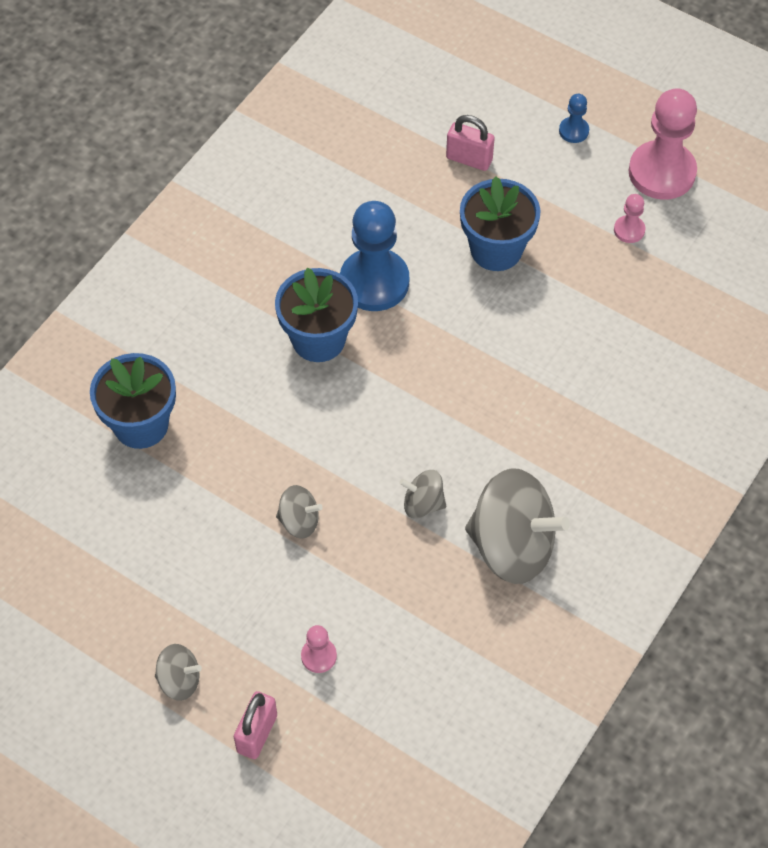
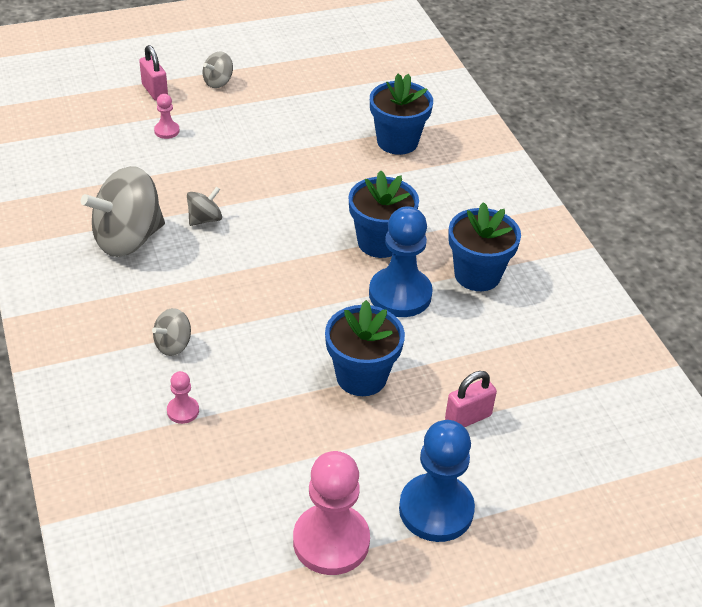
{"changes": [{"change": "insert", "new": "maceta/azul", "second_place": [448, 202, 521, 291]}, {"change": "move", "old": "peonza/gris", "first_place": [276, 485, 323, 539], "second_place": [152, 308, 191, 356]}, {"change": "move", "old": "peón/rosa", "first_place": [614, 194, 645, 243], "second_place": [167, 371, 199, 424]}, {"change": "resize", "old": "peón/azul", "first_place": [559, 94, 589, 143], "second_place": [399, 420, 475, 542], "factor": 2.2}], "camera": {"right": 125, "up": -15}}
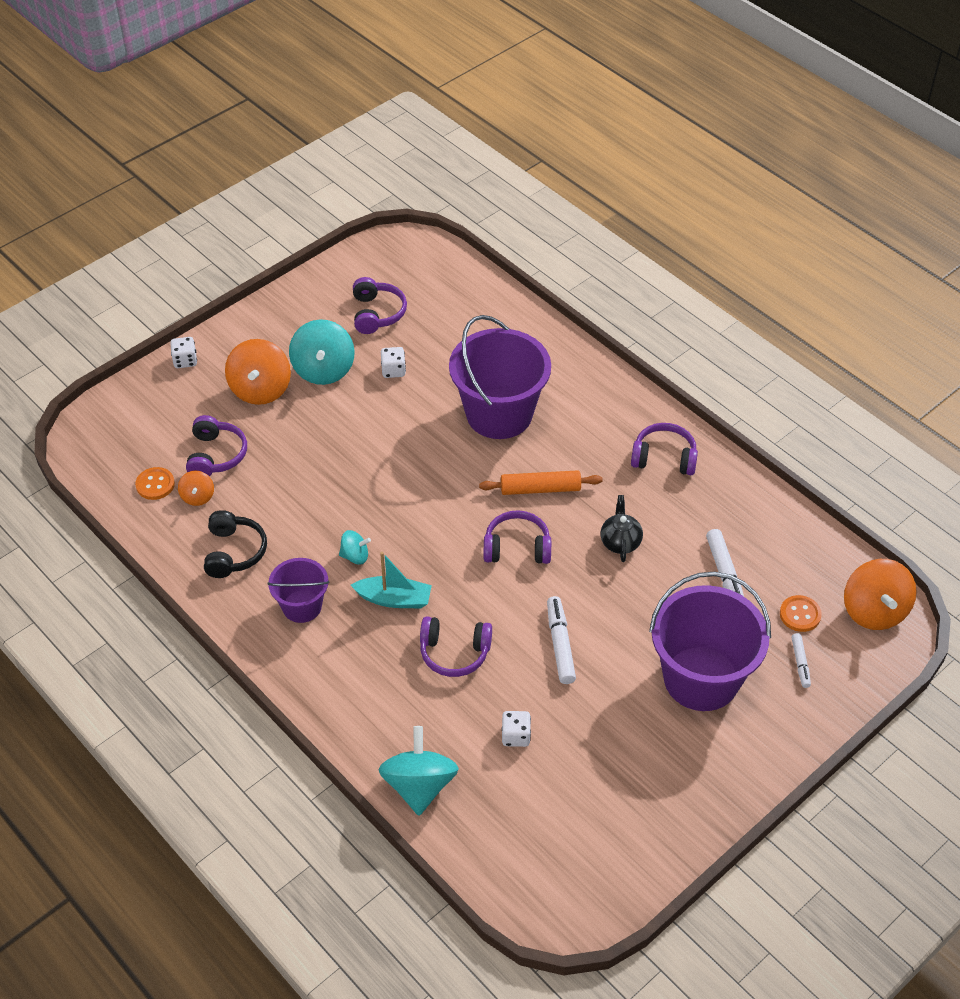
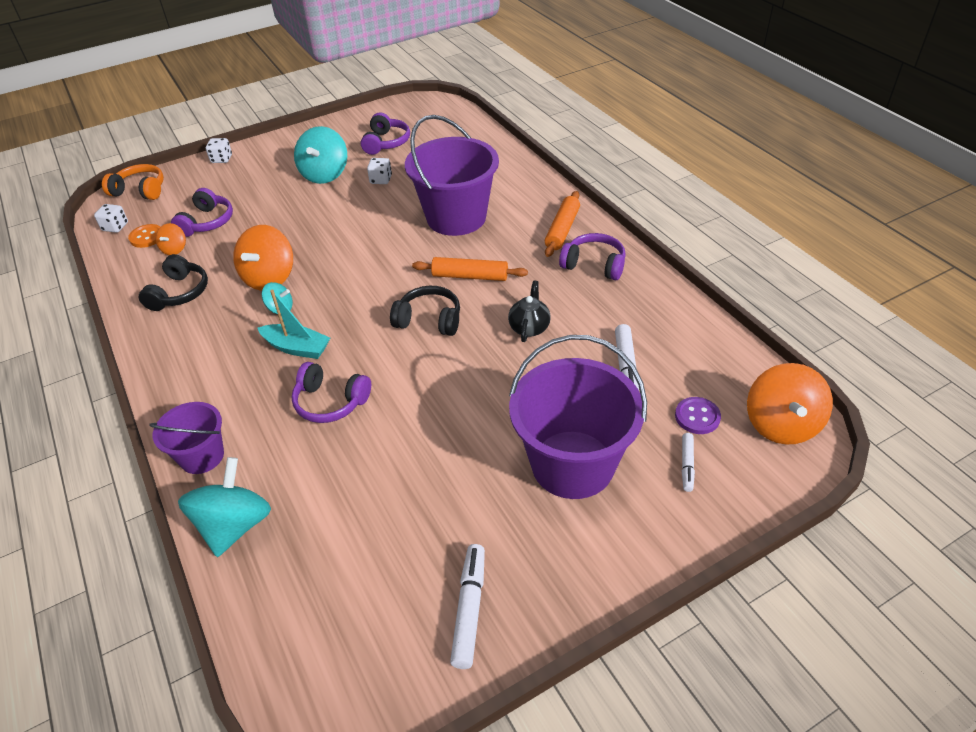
{"changes": [{"change": "insert", "new": "auriculares/naranja", "second_place": [102, 164, 164, 200]}, {"change": "insert", "new": "rodillo/naranja", "second_place": [545, 191, 580, 257]}, {"change": "move", "old": "peonza/naranja", "first_place": [225, 339, 291, 405], "second_place": [233, 225, 293, 291]}, {"change": "move", "old": "balde/morado", "first_place": [267, 558, 330, 623], "second_place": [149, 402, 224, 474]}, {"change": "move", "old": "dado/blanco", "first_place": [502, 711, 531, 747], "second_place": [94, 204, 128, 233]}, {"change": "move", "old": "rotulador/blanco", "first_place": [547, 596, 576, 684], "second_place": [450, 544, 485, 669]}, {"change": "recolor", "old": "auriculares/morado", "new": "auriculares/negro", "first_place": [484, 510, 551, 564], "second_place": [390, 286, 460, 336]}, {"change": "recolor", "old": "botón/naranja", "new": "botón/morado", "first_place": [780, 595, 822, 632], "second_place": [675, 397, 721, 434]}], "camera": {"right": 15, "up": -5}}
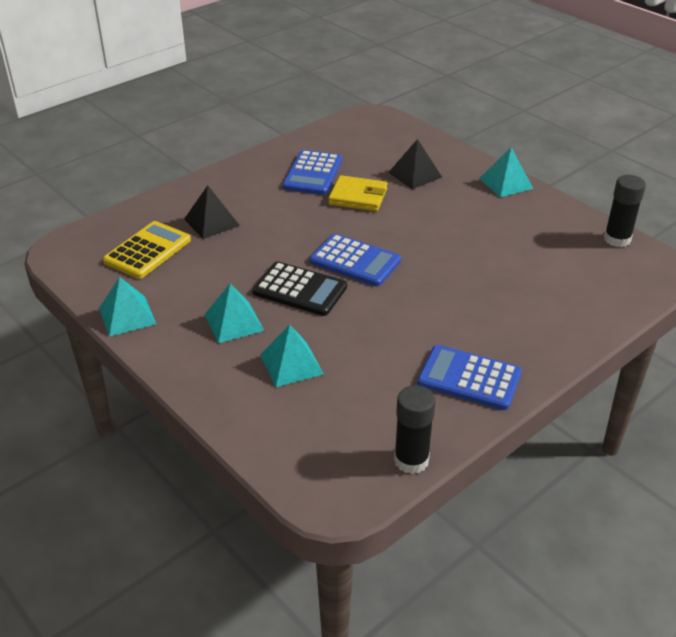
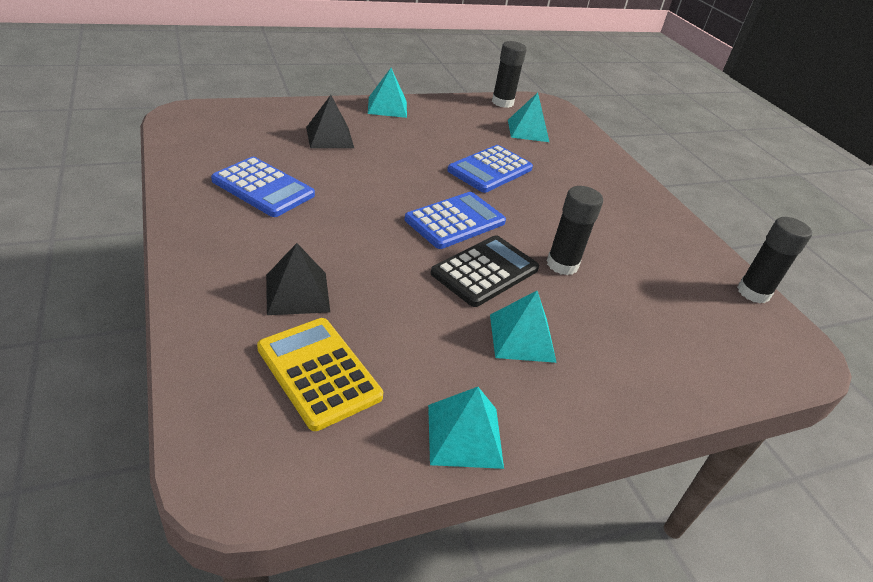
{"changes": [{"change": "delete", "old": "cartera/amarillo", "first_place": [328, 175, 387, 212]}, {"change": "insert", "new": "barra de pegamento/negro", "second_place": [547, 186, 603, 275]}, {"change": "move", "old": "pirámide/turquesa", "first_place": [260, 325, 324, 387], "second_place": [508, 92, 549, 142]}, {"change": "move", "old": "calculadora/azul", "first_place": [417, 345, 522, 410], "second_place": [447, 145, 533, 193]}], "camera": {"right": -75, "up": 0}}
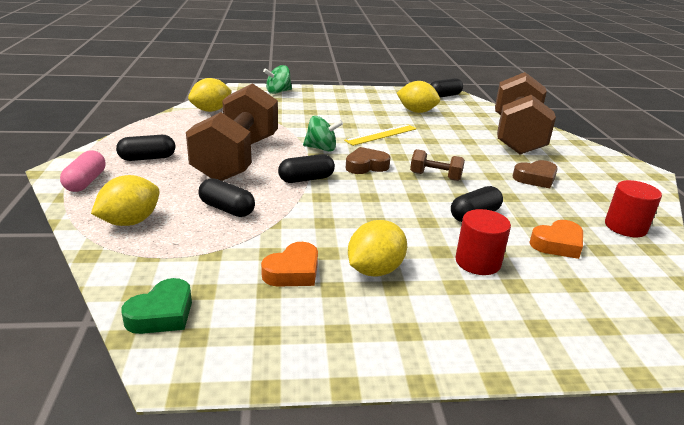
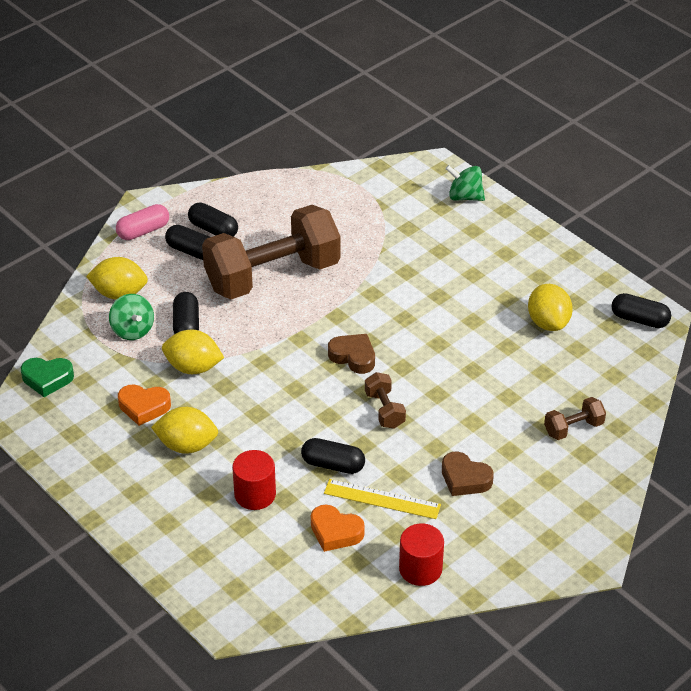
{"changes": [{"change": "move", "old": "limón/amarillo", "first_place": [188, 78, 232, 112], "second_place": [162, 330, 224, 374]}, {"change": "move", "old": "cápsula/negro", "first_place": [278, 154, 335, 183], "second_place": [165, 225, 210, 260]}, {"change": "move", "old": "peonza/verde", "first_place": [303, 116, 343, 152], "second_place": [109, 294, 154, 340]}, {"change": "move", "old": "regla/amarillo", "first_place": [344, 124, 417, 146], "second_place": [324, 479, 441, 519]}, {"change": "resize", "old": "mancuerna/marrón", "first_place": [495, 72, 556, 154], "second_place": [544, 397, 606, 440], "factor": 0.41}], "camera": {"right": 55, "up": 15}}
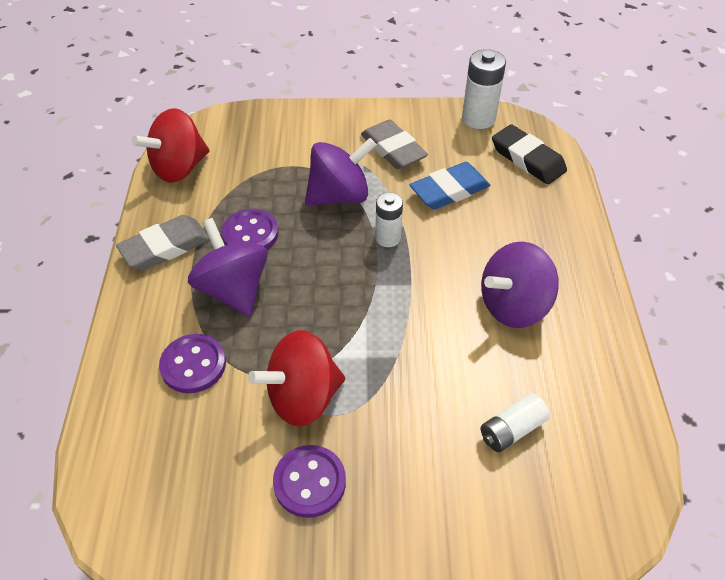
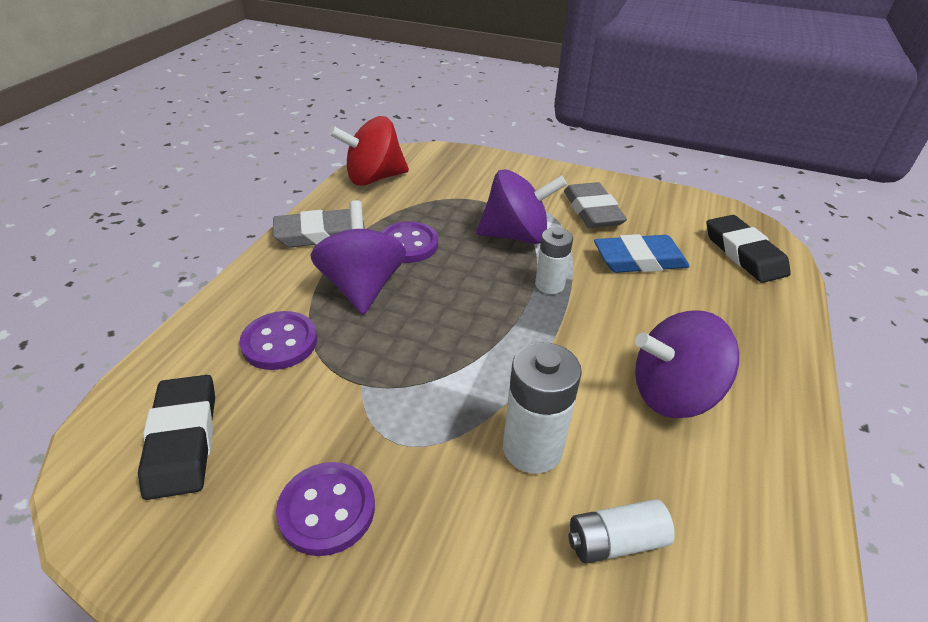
{"changes": [{"change": "delete", "old": "peonza/rojo", "first_place": [248, 330, 345, 427]}, {"change": "insert", "new": "goma de borrar/negro", "second_place": [138, 375, 215, 500]}, {"change": "move", "old": "pila/blanco", "first_place": [462, 49, 506, 129], "second_place": [503, 342, 582, 474]}], "camera": {"right": 20, "up": -10}}
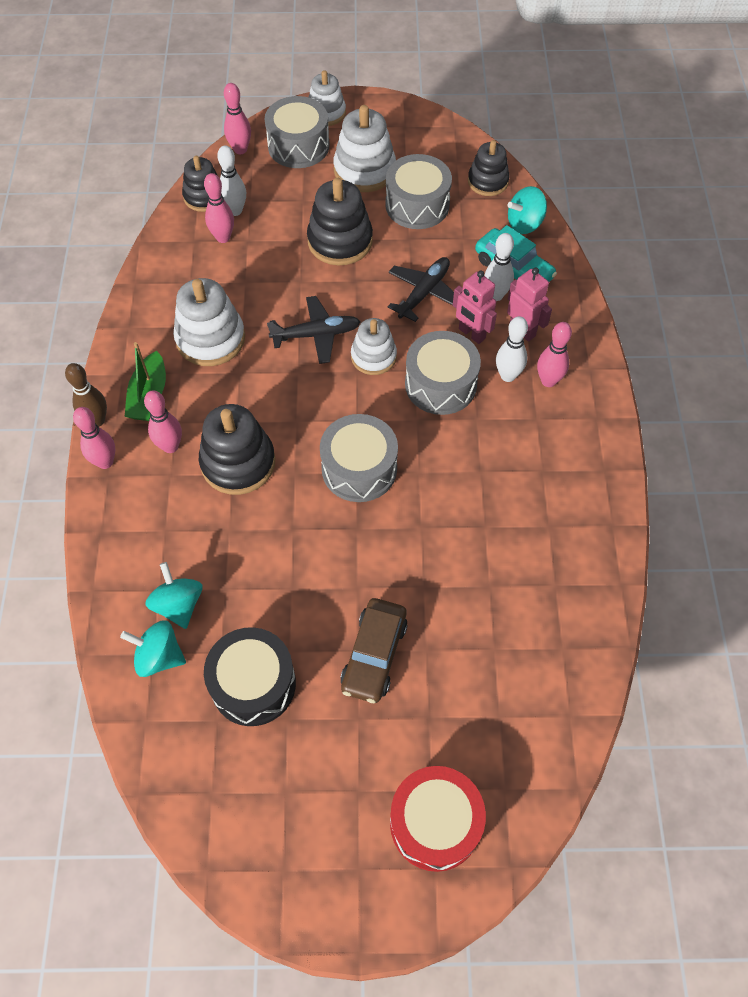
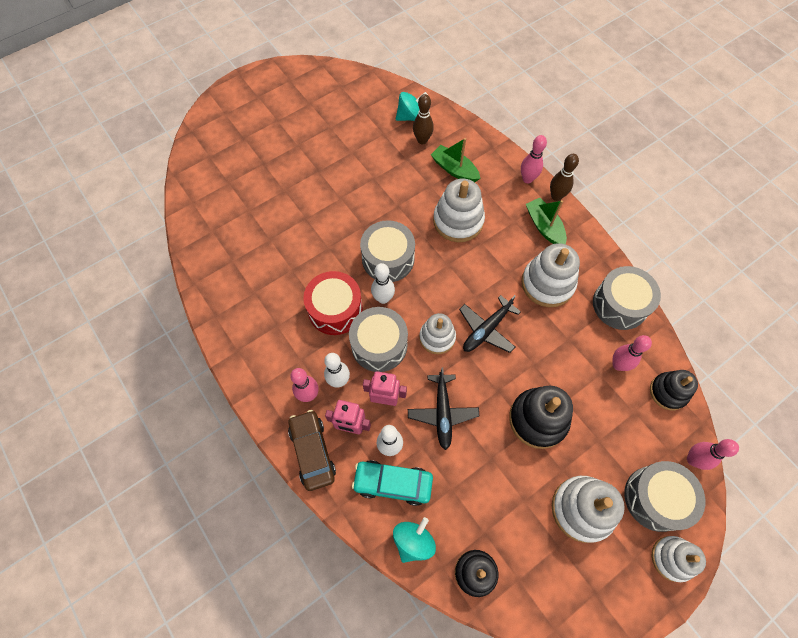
{"changes": [{"change": "delete", "old": "bolo/rosa", "first_place": [144, 390, 182, 453]}, {"change": "delete", "old": "tambor/negro", "first_place": [204, 627, 296, 726]}, {"change": "insert", "new": "barco/verde", "second_place": [431, 138, 481, 182]}, {"change": "move", "old": "bolo/blanco", "first_place": [217, 146, 246, 216], "second_place": [371, 263, 395, 304]}, {"change": "move", "old": "coche/marrón", "first_place": [340, 598, 408, 703], "second_place": [288, 410, 336, 491]}, {"change": "move", "old": "tambor/gris", "first_place": [385, 154, 452, 229], "second_place": [593, 266, 661, 330]}, {"change": "move", "old": "tambor/rojo", "first_place": [390, 766, 486, 872], "second_place": [303, 271, 363, 335]}, {"change": "replace", "old": "peonza/turquesa", "new": "bolo/marrón", "first_place": [145, 562, 203, 629], "second_place": [413, 94, 434, 144]}, {"change": "recolor", "old": "juguete apilable/negro", "new": "juguete apilable/blanco", "first_place": [199, 404, 275, 495], "second_place": [433, 179, 485, 242]}], "camera": {"right": 145, "up": 5}}
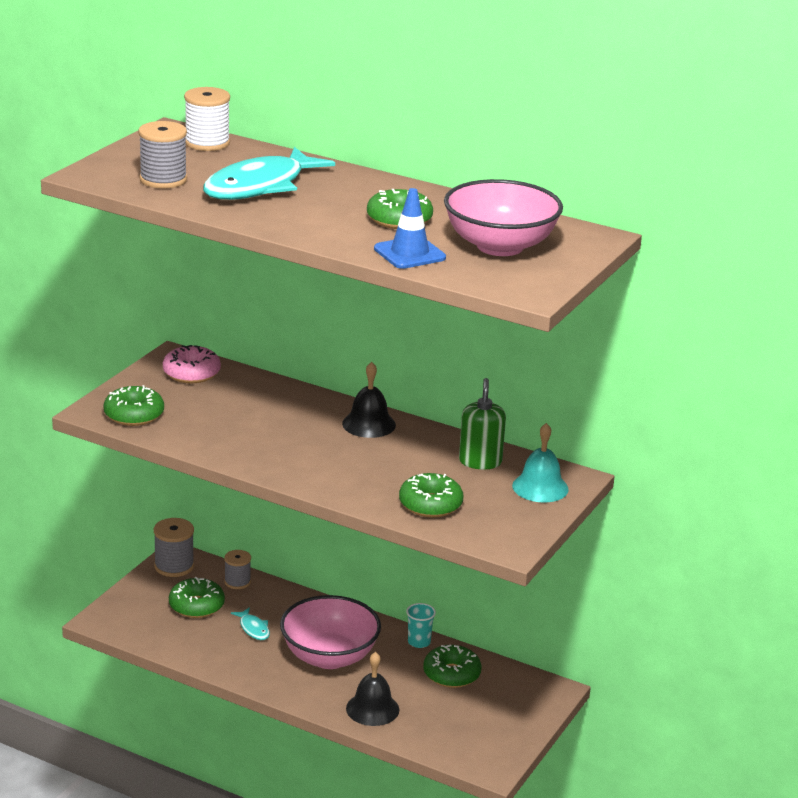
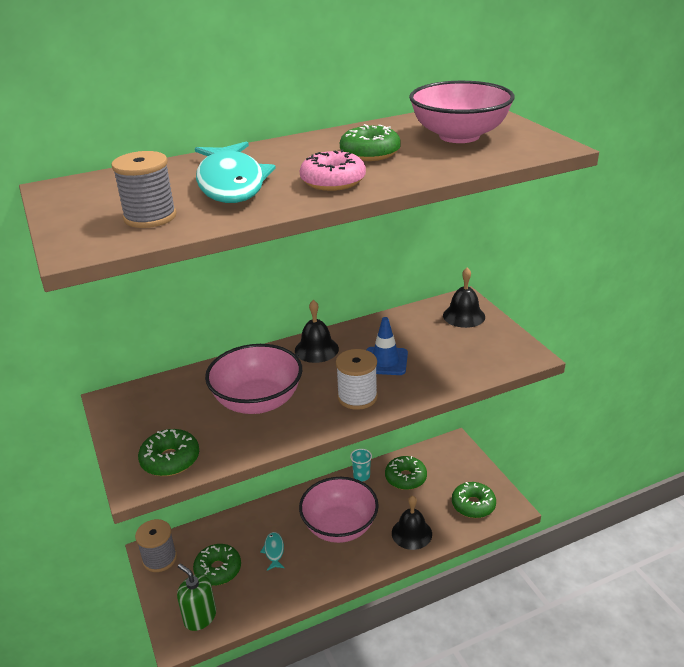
{"changes": [{"change": "delete", "old": "carrete/gris", "first_place": [224, 550, 251, 589]}, {"change": "insert", "new": "cuenco/rosa", "second_place": [205, 344, 302, 414]}, {"change": "move", "old": "rosquilla/rosa", "first_place": [163, 345, 221, 383], "second_place": [300, 150, 366, 191]}, {"change": "move", "old": "carrete/blanco", "first_place": [184, 87, 230, 151], "second_place": [336, 349, 378, 410]}, {"change": "move", "old": "cono de tráfico/azul", "first_place": [374, 188, 446, 269], "second_place": [366, 317, 408, 375]}, {"change": "move", "old": "rosquilla/verde", "first_place": [399, 473, 463, 517], "second_place": [452, 482, 496, 518]}, {"change": "move", "old": "dispensador de jabón/verde", "first_place": [459, 378, 506, 469], "second_place": [177, 564, 216, 631]}, {"change": "recolor", "old": "campana/turquesa", "new": "campana/negro", "first_place": [512, 423, 569, 503], "second_place": [443, 268, 485, 328]}, {"change": "rotate", "old": "pez/turquesa", "first_place": [231, 607, 270, 640], "second_place": [260, 532, 284, 571], "degrees": -105}], "camera": {"right": -50, "up": 5}}
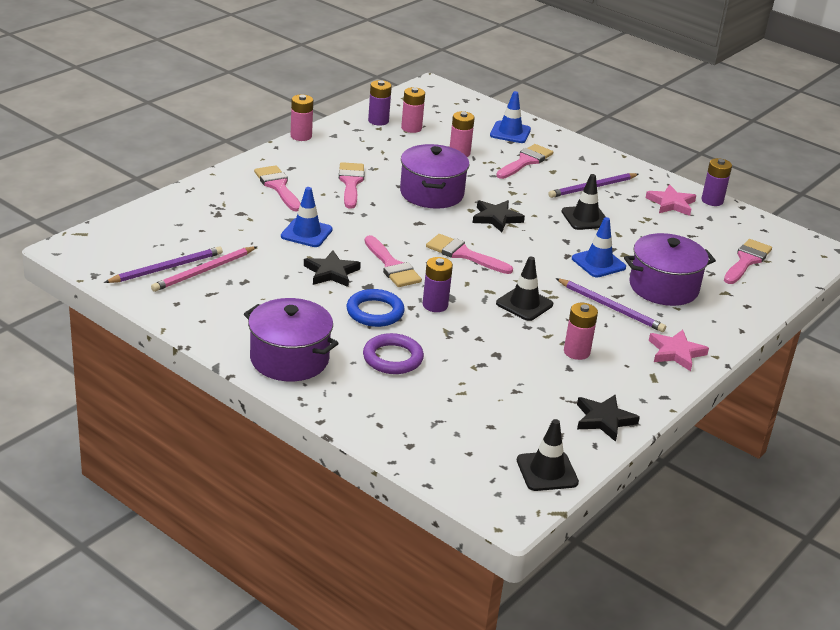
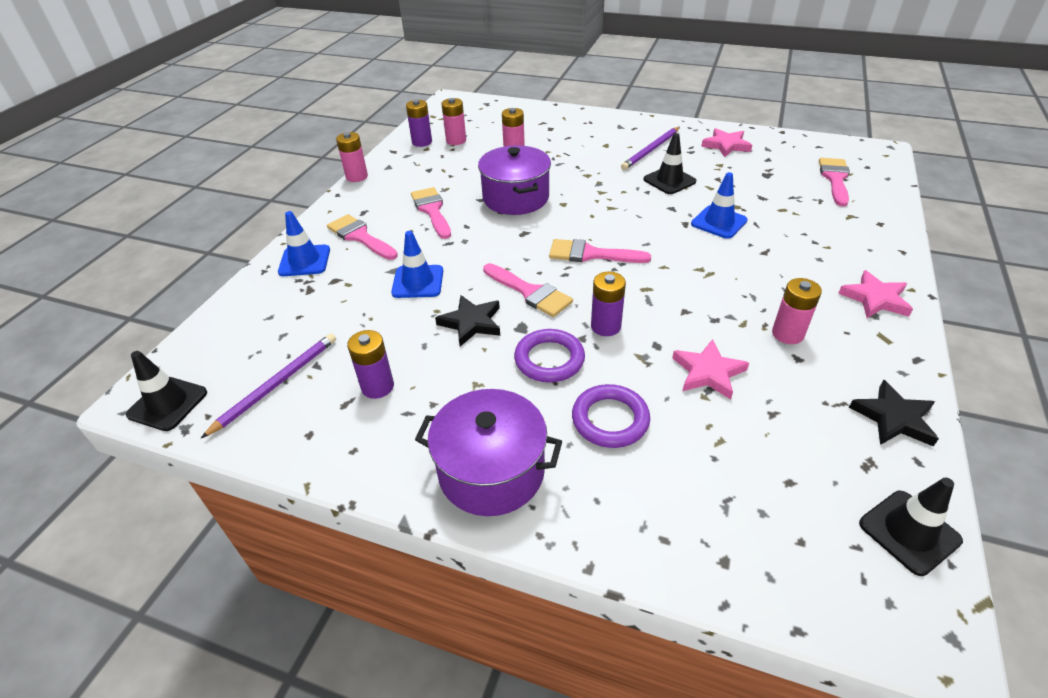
{"changes": [{"change": "delete", "old": "lápiz/rosa", "first_place": [151, 246, 256, 292]}, {"change": "delete", "old": "estrella/negro", "first_place": [473, 200, 525, 232]}, {"change": "delete", "old": "pincel/rosa", "first_place": [496, 144, 553, 179]}, {"change": "delete", "old": "lápiz/morado", "first_place": [556, 278, 666, 332]}, {"change": "delete", "old": "olla/morado", "first_place": [624, 233, 716, 306]}, {"change": "insert", "new": "estrella/rosa", "second_place": [672, 339, 749, 400]}, {"change": "move", "old": "cono de tráfico/azul", "first_place": [490, 91, 531, 143], "second_place": [278, 211, 330, 276]}, {"change": "move", "old": "cono de tráfico/negro", "first_place": [496, 257, 553, 321], "second_place": [126, 351, 207, 431]}, {"change": "move", "old": "pila/morado", "first_place": [702, 158, 732, 206], "second_place": [347, 330, 394, 399]}, {"change": "recolor", "old": "anillo/azul", "new": "anillo/morado", "first_place": [347, 289, 405, 327], "second_place": [514, 329, 585, 382]}], "camera": {"right": -15, "up": 10}}
